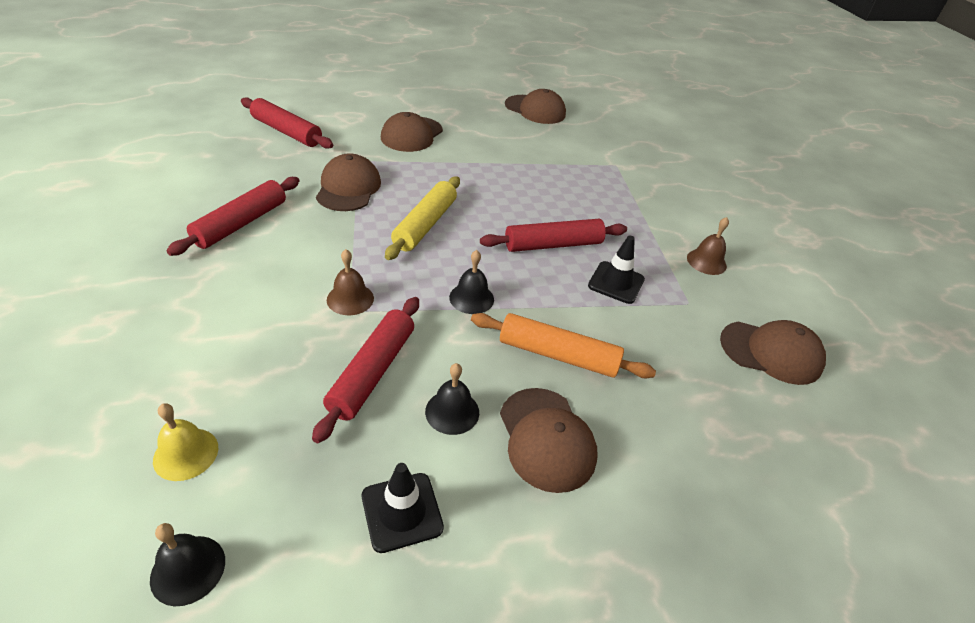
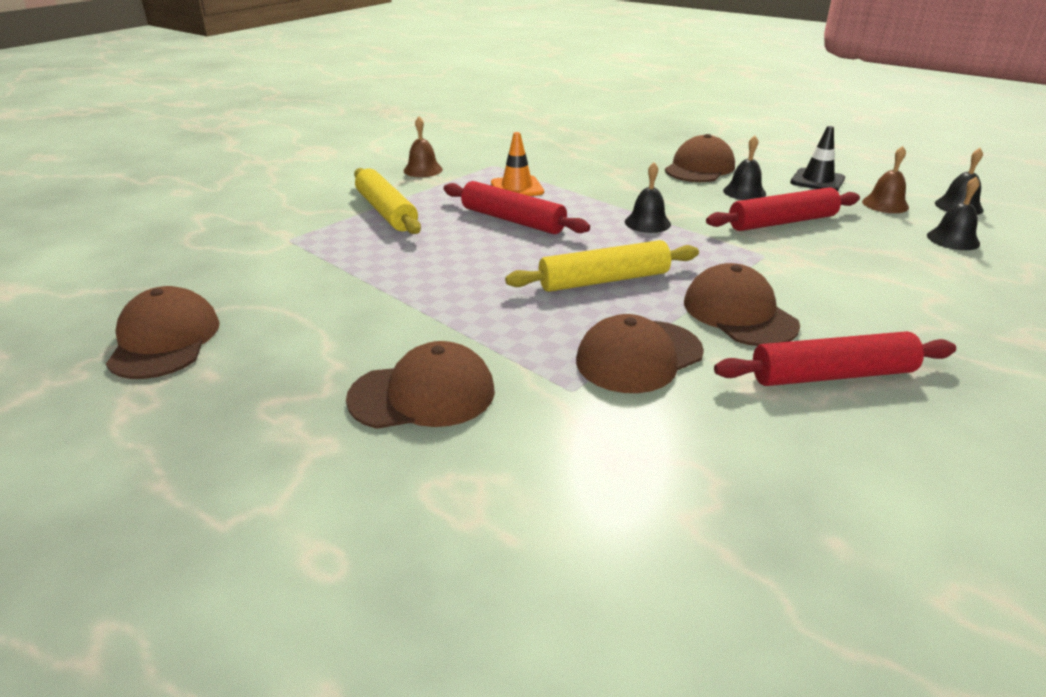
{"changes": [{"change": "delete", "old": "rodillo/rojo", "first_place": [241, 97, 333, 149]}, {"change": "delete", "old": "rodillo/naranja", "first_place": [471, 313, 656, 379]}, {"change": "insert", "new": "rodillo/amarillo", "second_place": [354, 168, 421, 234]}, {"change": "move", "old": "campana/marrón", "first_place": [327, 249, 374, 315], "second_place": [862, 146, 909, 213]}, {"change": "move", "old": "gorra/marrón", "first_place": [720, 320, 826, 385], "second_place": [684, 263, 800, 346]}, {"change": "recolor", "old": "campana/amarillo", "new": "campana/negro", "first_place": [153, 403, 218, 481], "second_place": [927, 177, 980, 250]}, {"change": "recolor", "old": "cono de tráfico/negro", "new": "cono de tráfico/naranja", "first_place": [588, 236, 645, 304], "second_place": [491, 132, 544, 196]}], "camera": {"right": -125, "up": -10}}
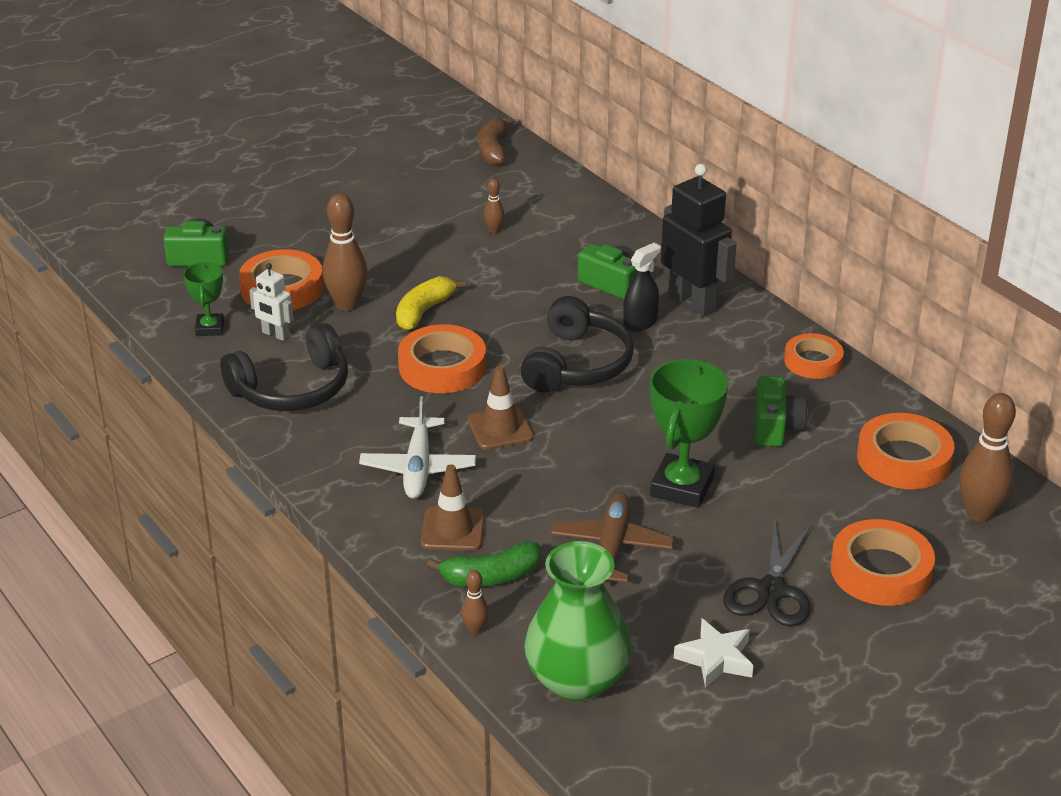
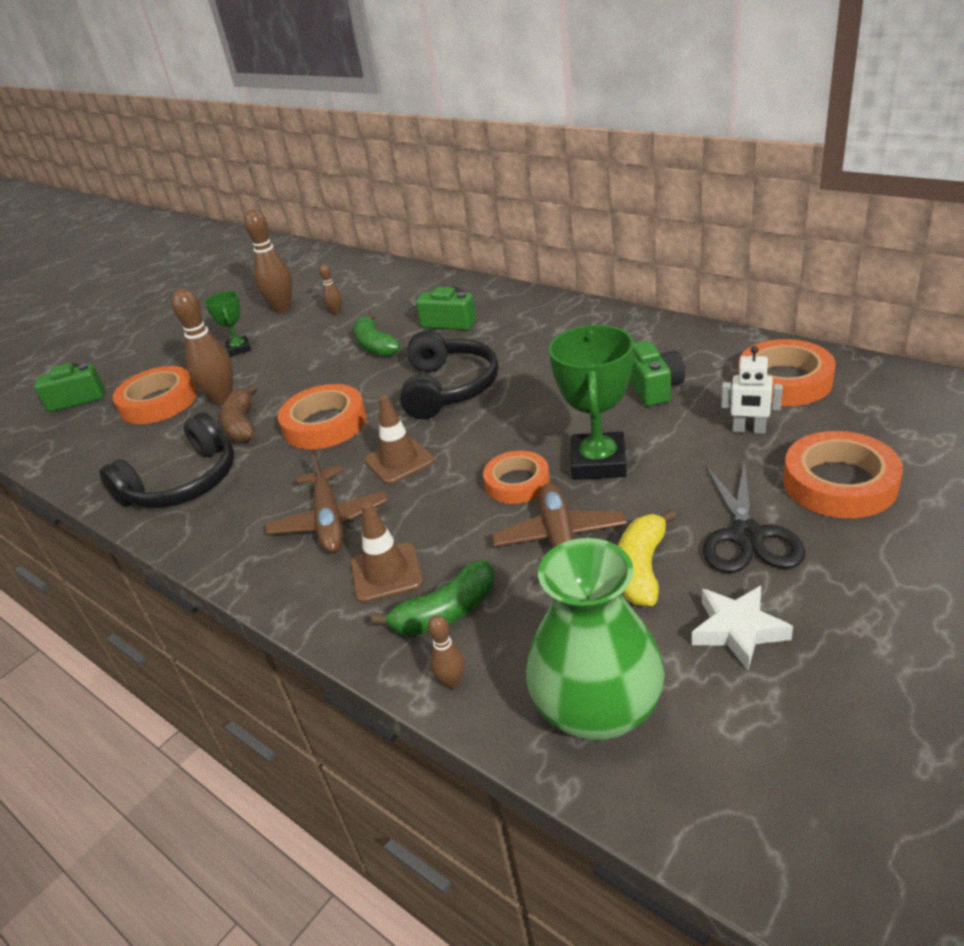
{"changes": [{"change": "delete", "old": "pulverizador/negro", "first_place": [623, 243, 661, 332]}, {"change": "delete", "old": "robot/negro", "first_place": [661, 164, 737, 316]}, {"change": "insert", "new": "plátano/verde", "second_place": [354, 313, 400, 357]}, {"change": "move", "old": "trofeo/verde", "first_place": [183, 262, 224, 336], "second_place": [204, 291, 251, 357]}, {"change": "move", "old": "robot/blanco", "first_place": [249, 263, 294, 341], "second_place": [721, 346, 783, 434]}, {"change": "move", "old": "plátano/amarillo", "first_place": [396, 276, 466, 331], "second_place": [618, 509, 676, 606]}, {"change": "move", "old": "plátano/marrón", "first_place": [478, 117, 514, 166], "second_place": [219, 384, 258, 443]}, {"change": "move", "old": "cinta adhesiva/naranja", "first_place": [784, 333, 844, 379], "second_place": [483, 451, 550, 504]}, {"change": "move", "old": "bolo/marrón", "first_place": [960, 393, 1016, 522], "second_place": [244, 209, 292, 312]}, {"change": "recolor", "old": "avión/blanco", "new": "avión/marrón", "first_place": [359, 396, 476, 499], "second_place": [265, 449, 388, 553]}], "camera": {"right": -10, "up": 0}}
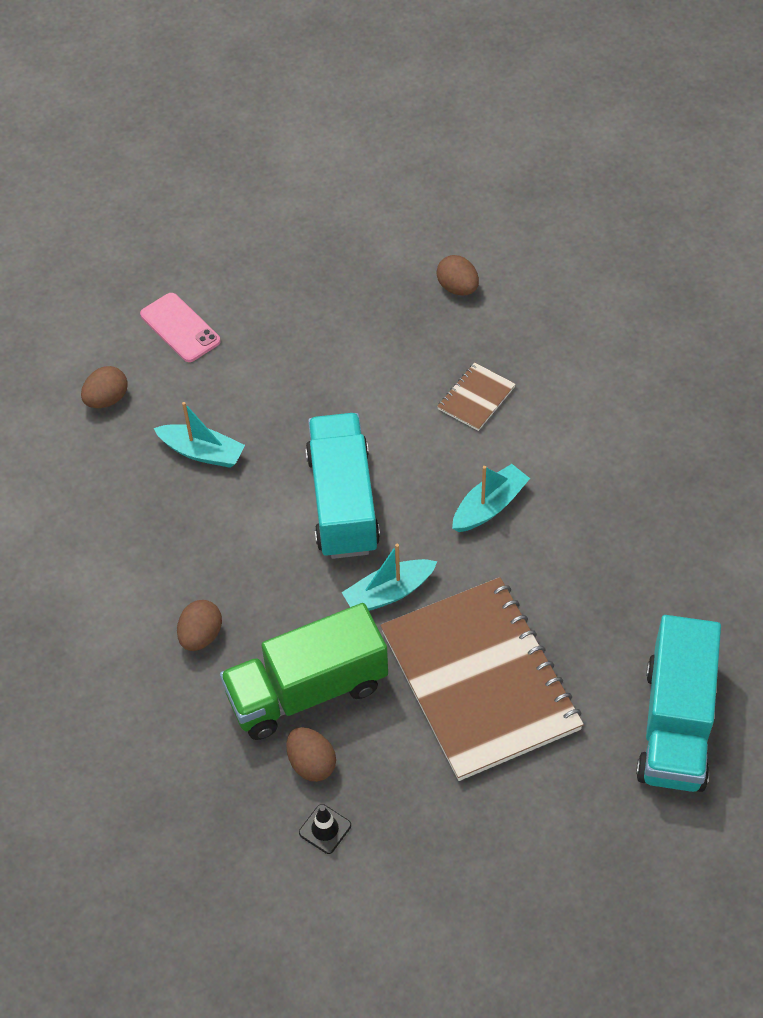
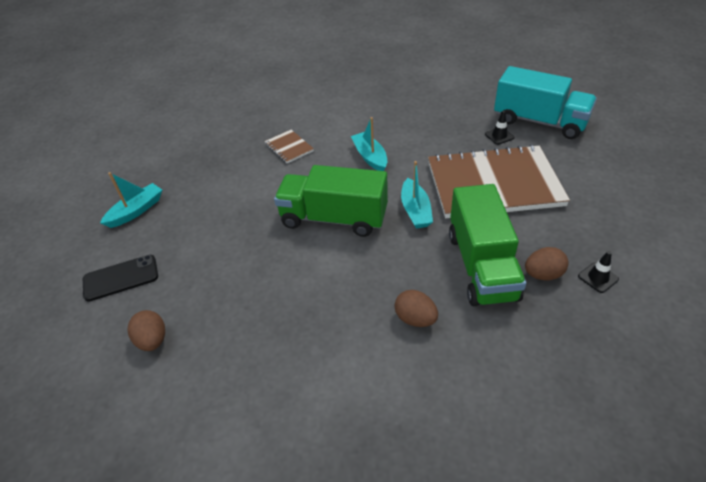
{"changes": [{"change": "delete", "old": "huevo/marrón", "first_place": [437, 255, 479, 295]}, {"change": "insert", "new": "cono de tráfico/negro", "second_place": [485, 111, 515, 145]}, {"change": "move", "old": "barco/turquesa", "first_place": [153, 402, 245, 468], "second_place": [100, 172, 162, 228]}, {"change": "recolor", "old": "móvil/rosa", "new": "móvil/negro", "first_place": [140, 293, 221, 362], "second_place": [83, 255, 158, 302]}, {"change": "recolor", "old": "camión/turquesa", "new": "camión/verde", "first_place": [305, 413, 380, 559], "second_place": [274, 165, 388, 237]}], "camera": {"right": -70, "up": -10}}
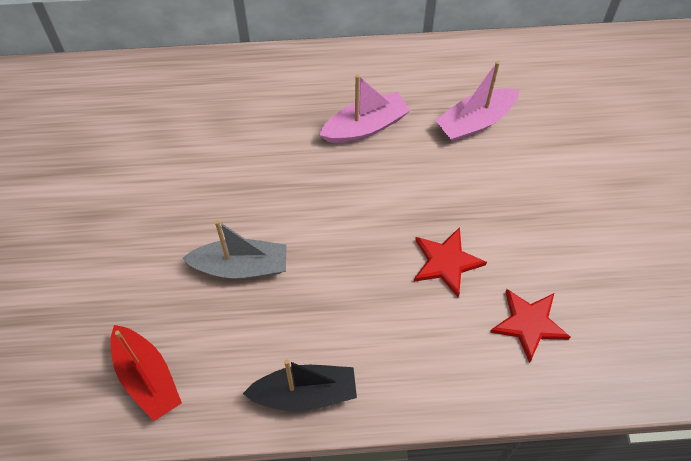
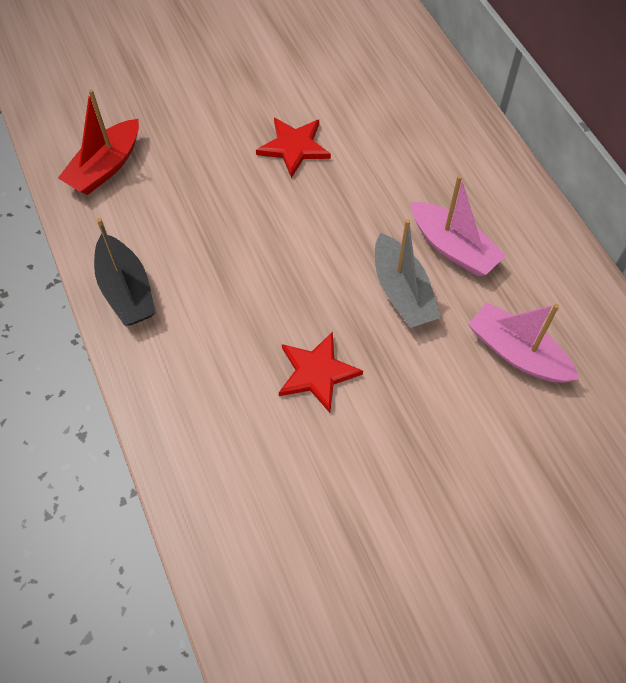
{"changes": [{"change": "move", "old": "barco/gris", "first_place": [182, 220, 287, 279], "second_place": [375, 219, 441, 328]}, {"change": "move", "old": "estrella/rojo", "first_place": [490, 289, 570, 363], "second_place": [256, 118, 331, 178]}], "camera": {"right": 70, "up": 0}}
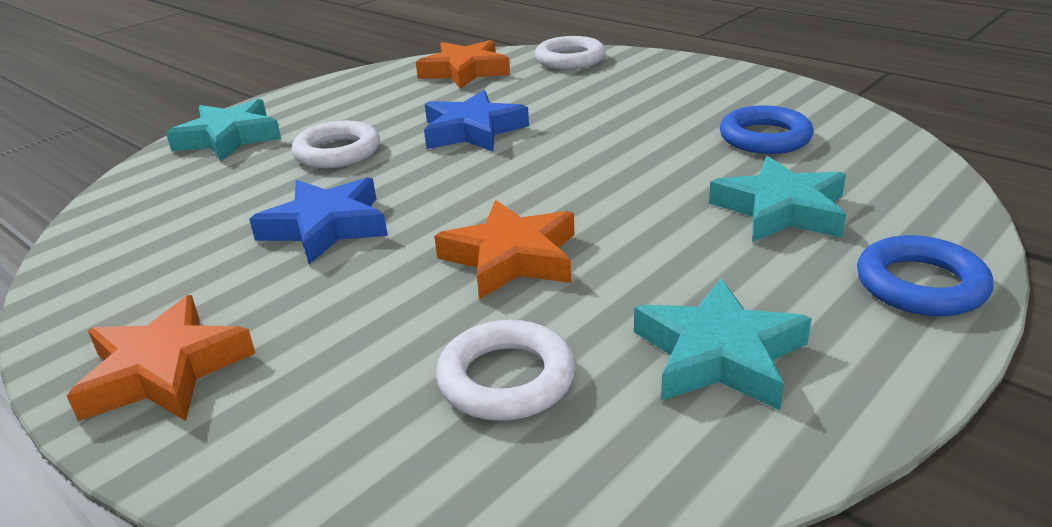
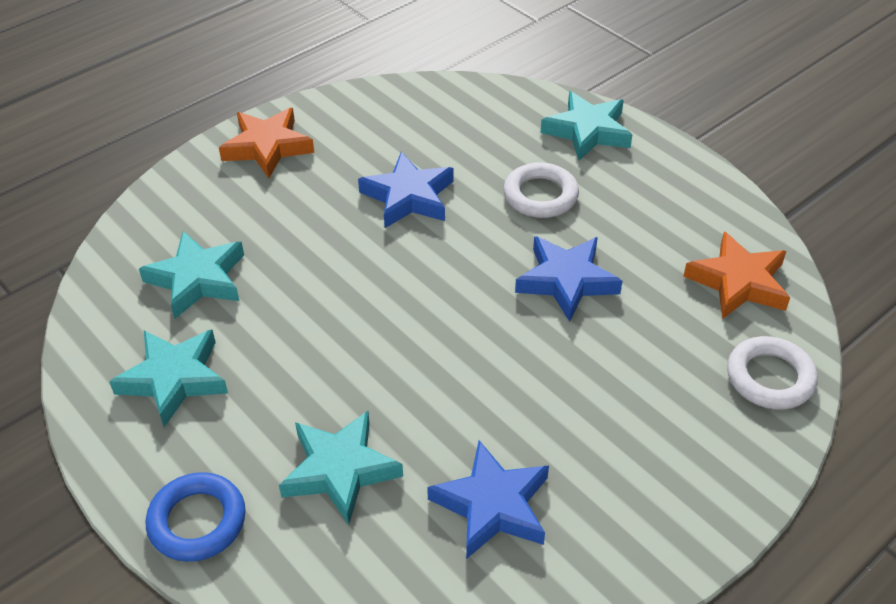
{"changes": [{"change": "delete", "old": "estrella/naranja", "first_place": [434, 200, 575, 299]}, {"change": "replace", "old": "anillo/blanco", "new": "estrella/turquesa", "first_place": [436, 320, 576, 421], "second_place": [139, 231, 244, 319]}, {"change": "replace", "old": "anillo/azul", "new": "estrella/azul", "first_place": [720, 105, 813, 154], "second_place": [427, 440, 549, 559]}], "camera": {"right": 95, "up": 15}}
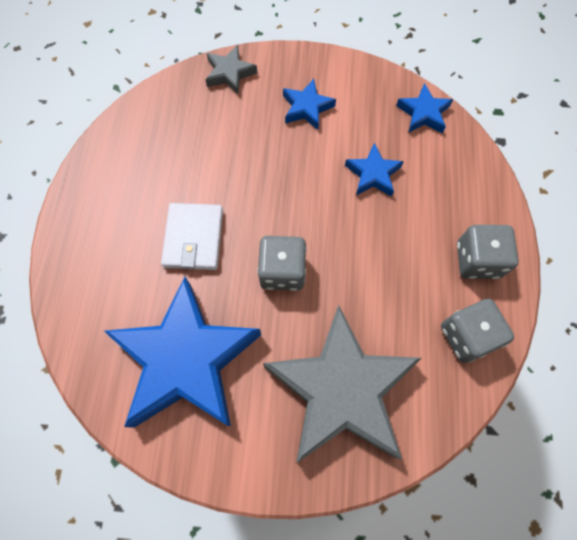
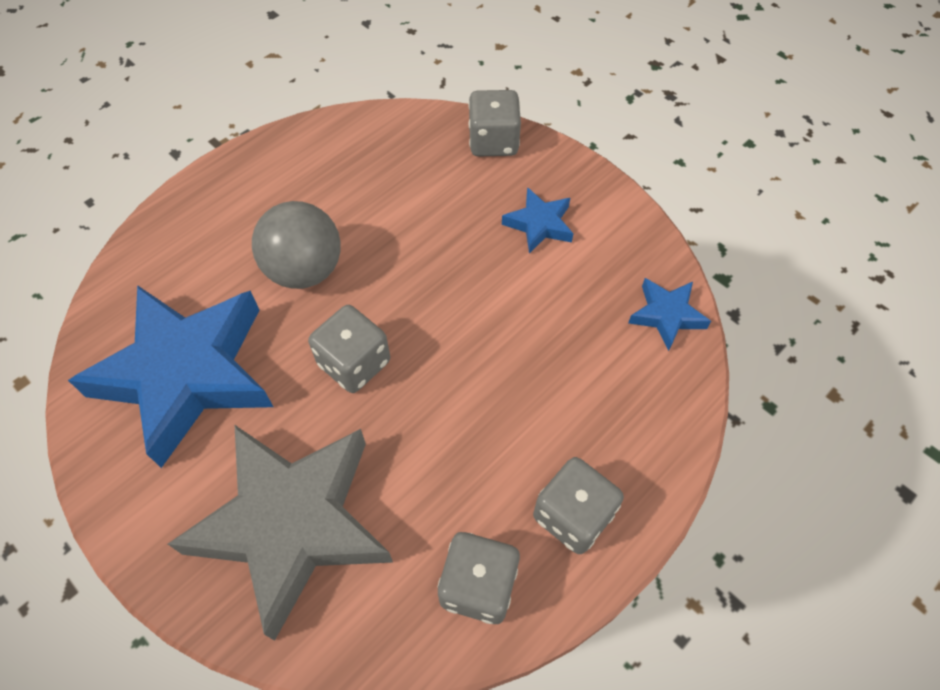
{"changes": [{"change": "delete", "old": "estrella/azul", "first_place": [345, 143, 404, 197]}, {"change": "replace", "old": "cartera/blanco", "new": "pelota/gris", "first_place": [161, 203, 223, 270], "second_place": [252, 201, 341, 289]}, {"change": "replace", "old": "estrella/gris", "new": "dado/gris", "first_place": [206, 45, 257, 94], "second_place": [468, 90, 521, 157]}], "camera": {"right": 40, "up": -10}}
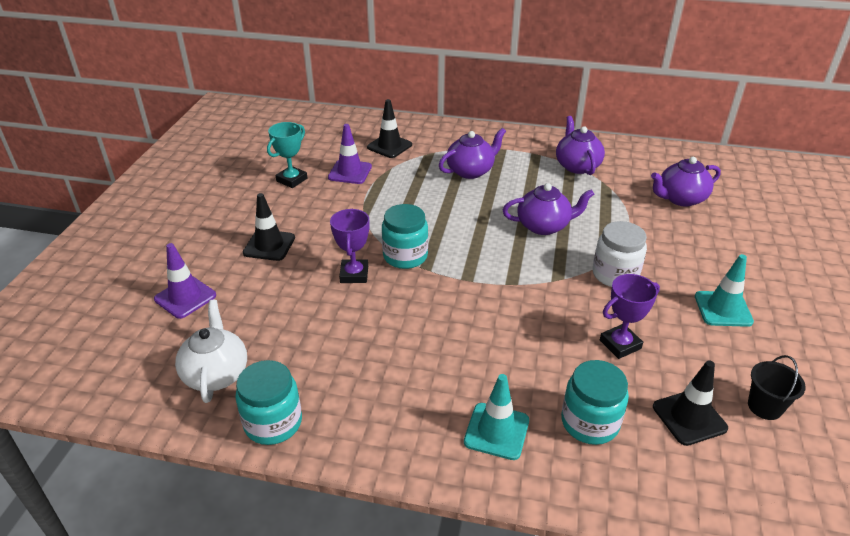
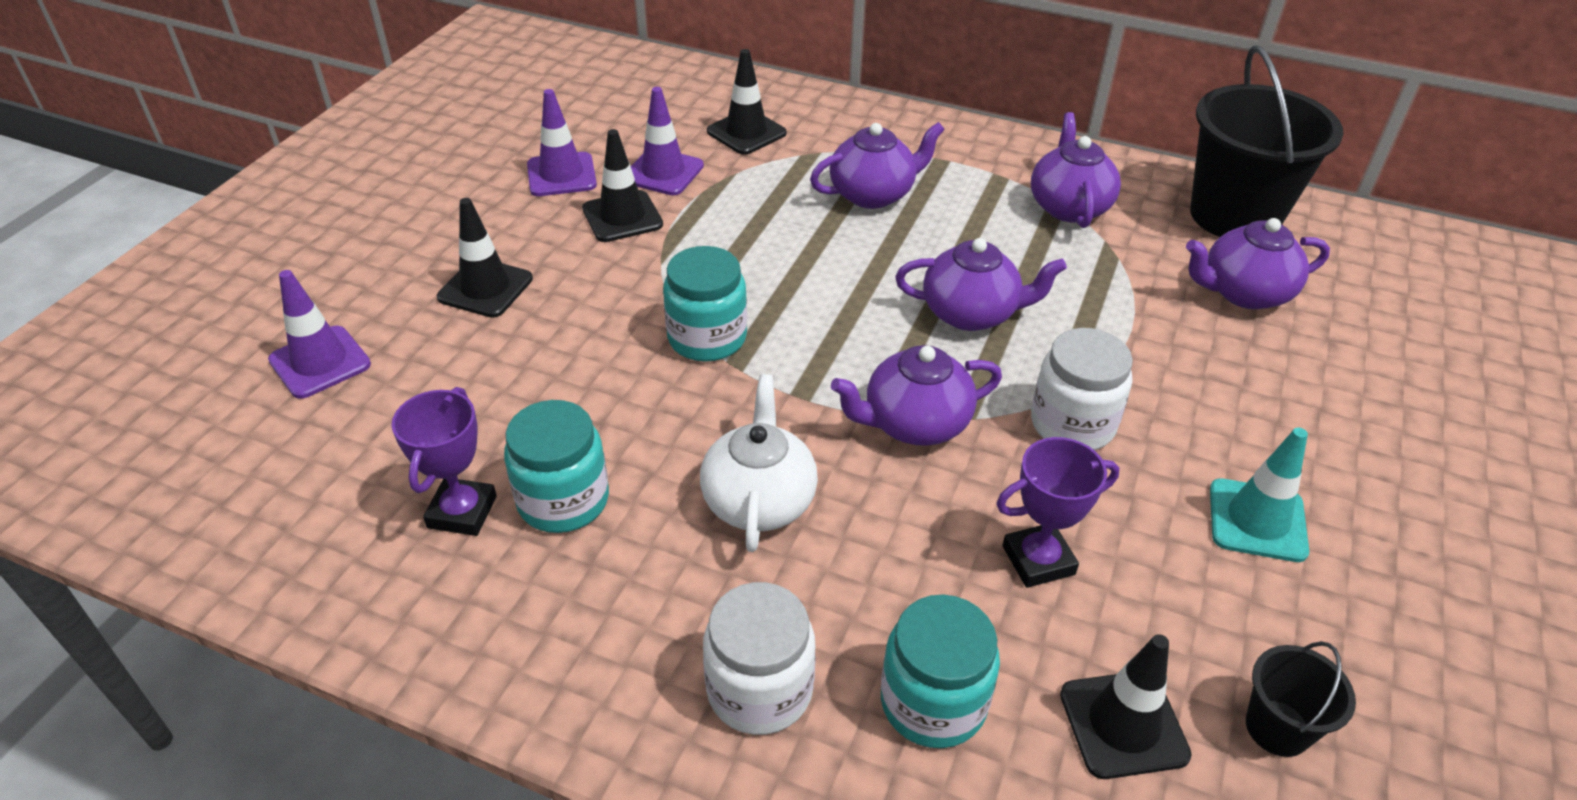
{"changes": [{"change": "insert", "new": "cono de tráfico/negro", "second_place": [582, 129, 663, 242]}, {"change": "insert", "new": "tetera/morado", "second_place": [831, 345, 1002, 446]}, {"change": "insert", "new": "balde/negro", "second_place": [1190, 45, 1343, 237]}, {"change": "move", "old": "tetera/blanco", "first_place": [175, 300, 247, 403], "second_place": [700, 374, 818, 552]}, {"change": "move", "old": "tarro/turquesa", "first_place": [235, 360, 302, 445], "second_place": [504, 400, 609, 533]}, {"change": "move", "old": "trofeo/morado", "first_place": [330, 209, 370, 283], "second_place": [391, 387, 497, 536]}, {"change": "replace", "old": "trofeo/turquesa", "new": "cono de tráfico/morado", "first_place": [267, 122, 307, 188], "second_place": [527, 89, 597, 196]}, {"change": "replace", "old": "cono de tráfico/turquesa", "new": "tarro/blanco", "first_place": [464, 374, 529, 460], "second_place": [703, 582, 816, 735]}], "camera": {"right": 10, "up": 5}}
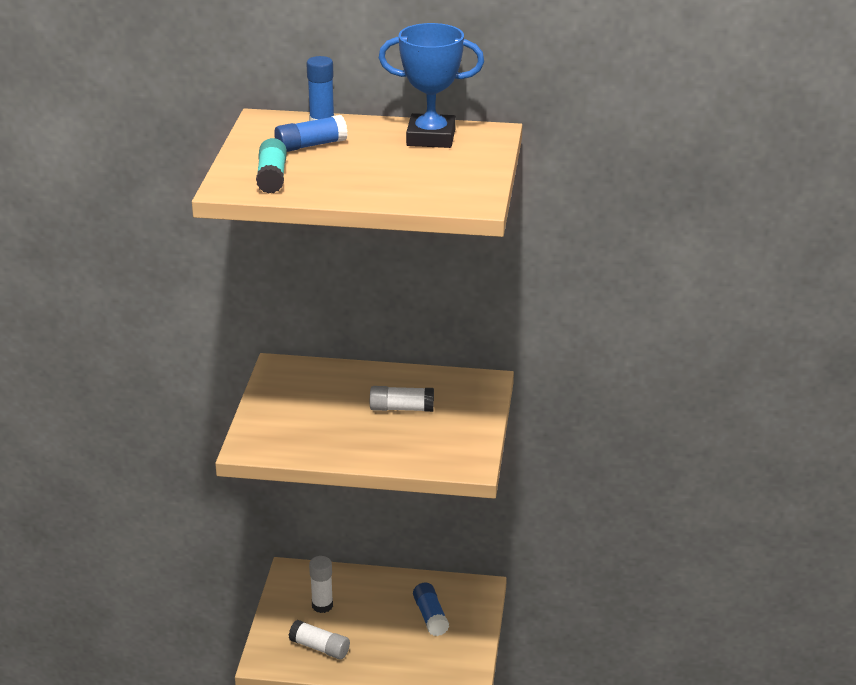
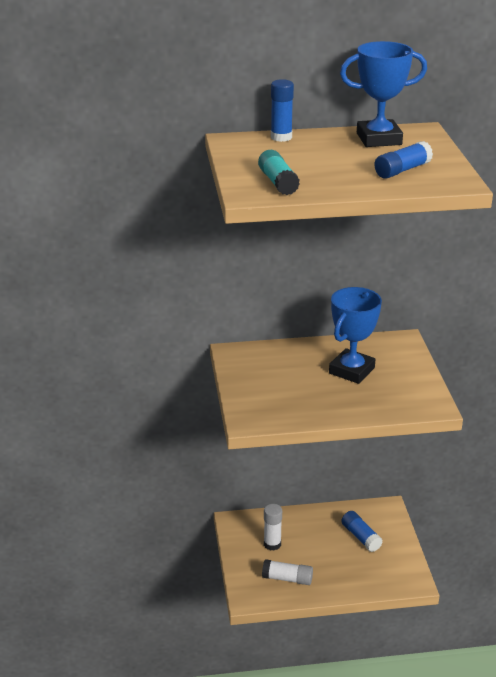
{"changes": [{"change": "move", "old": "barra de pegamento/azul", "first_place": [274, 115, 348, 152], "second_place": [374, 141, 433, 179]}, {"change": "replace", "old": "barra de pegamento/blanco", "new": "trofeo/azul", "first_place": [370, 386, 434, 412], "second_place": [329, 287, 382, 384]}], "camera": {"right": -15, "up": 0}}
